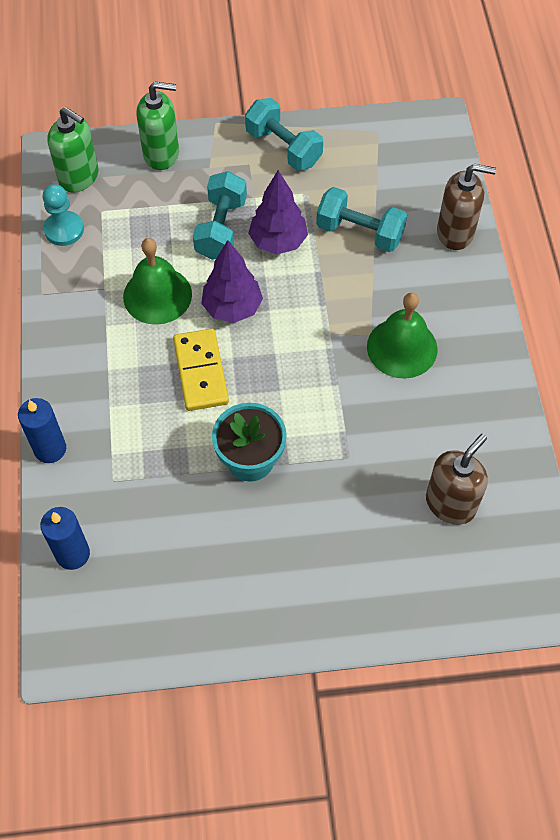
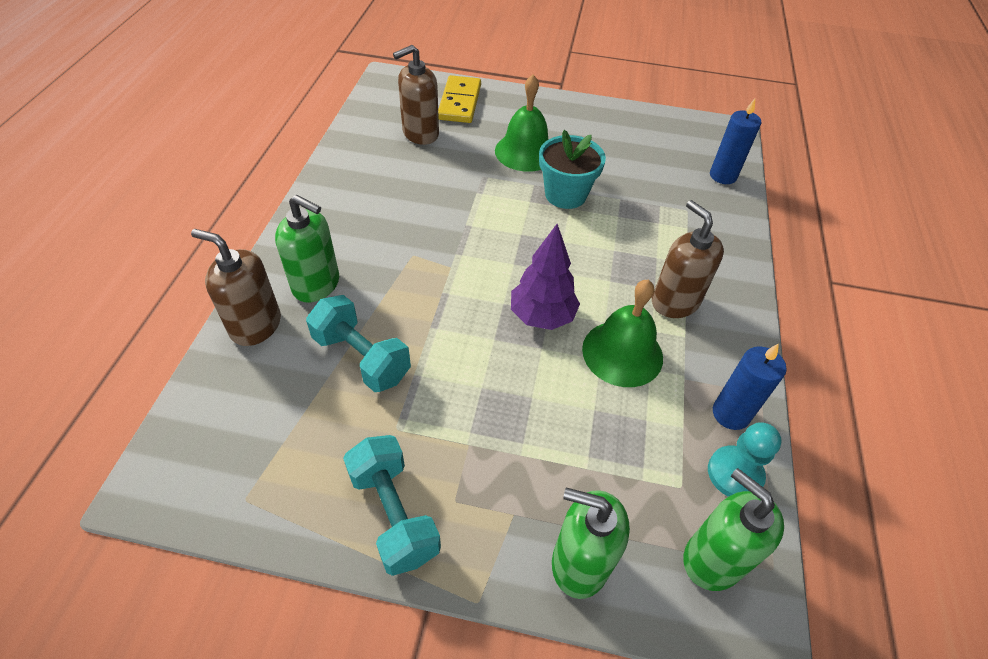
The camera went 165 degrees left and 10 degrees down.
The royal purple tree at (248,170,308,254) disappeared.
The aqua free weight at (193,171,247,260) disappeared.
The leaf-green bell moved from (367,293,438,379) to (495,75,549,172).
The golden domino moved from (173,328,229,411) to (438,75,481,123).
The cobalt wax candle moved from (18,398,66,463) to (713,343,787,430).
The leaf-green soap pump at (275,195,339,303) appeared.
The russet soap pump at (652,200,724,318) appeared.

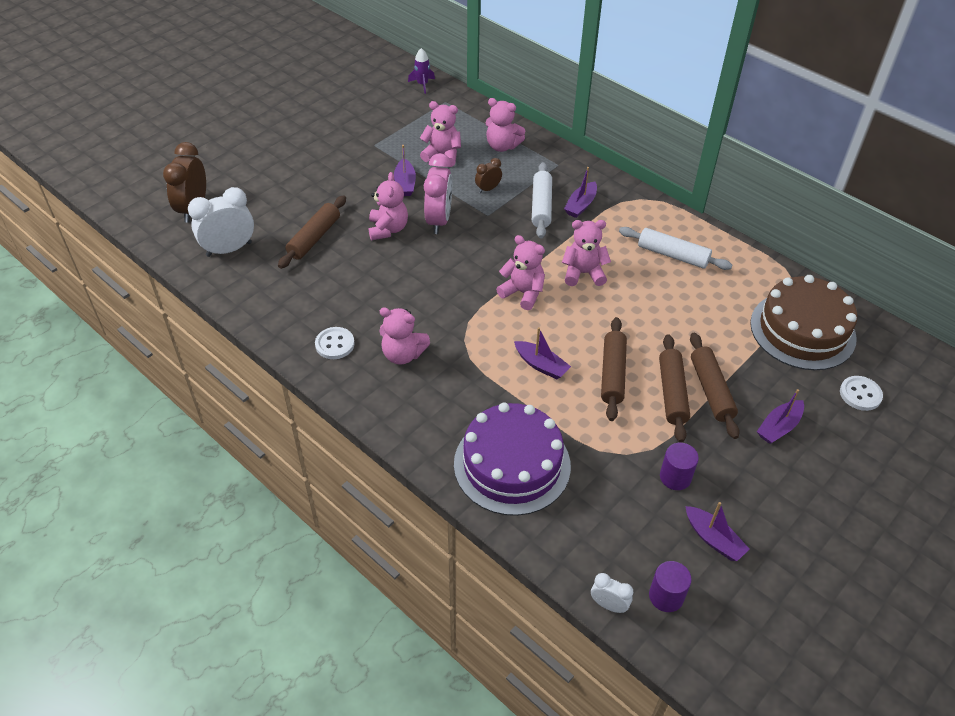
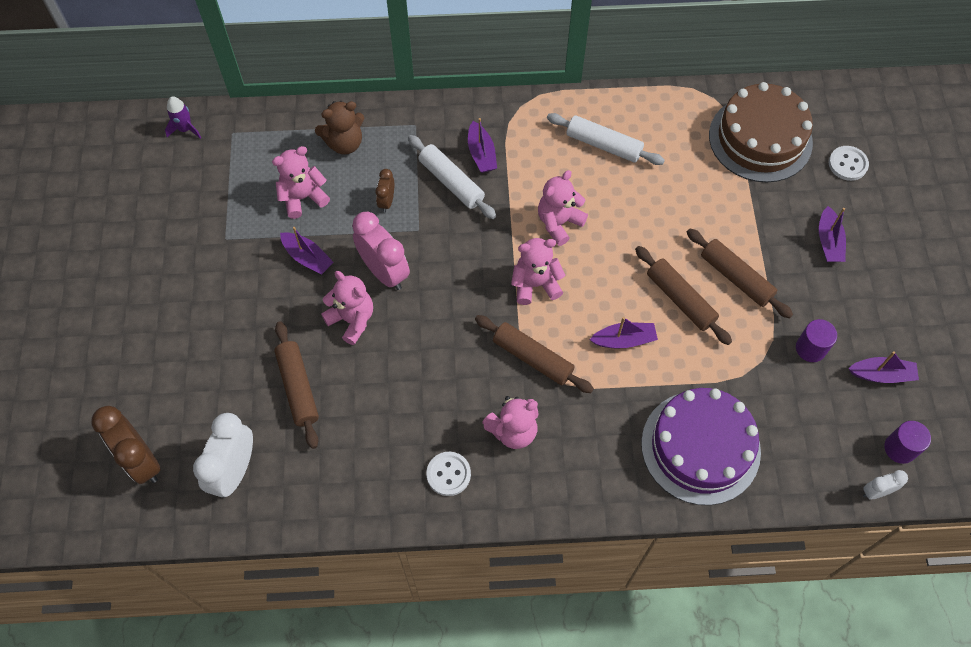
The camera went 45 degrees left and 15 degrees up.
The rose-pink teddy bear at (486,98,525,152) became the russet teddy bear at (315,101,364,154).
The snow-white pastry roller at (619,227,732,270) turned 45 degrees clockwise.
The russet pastry roller moved from (690,333,740,439) to (475,315,594,393).

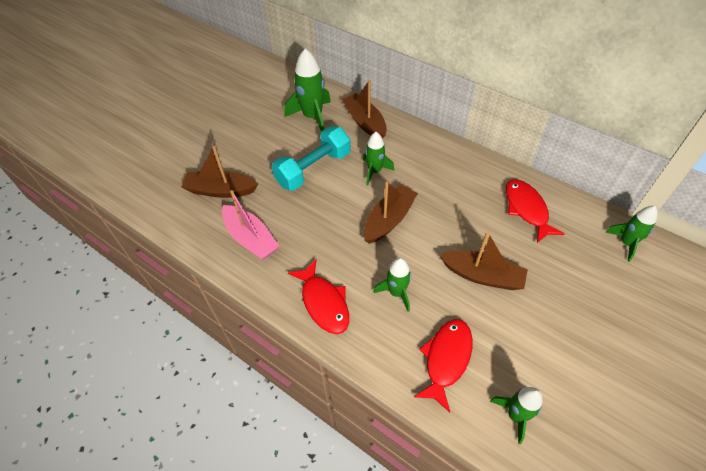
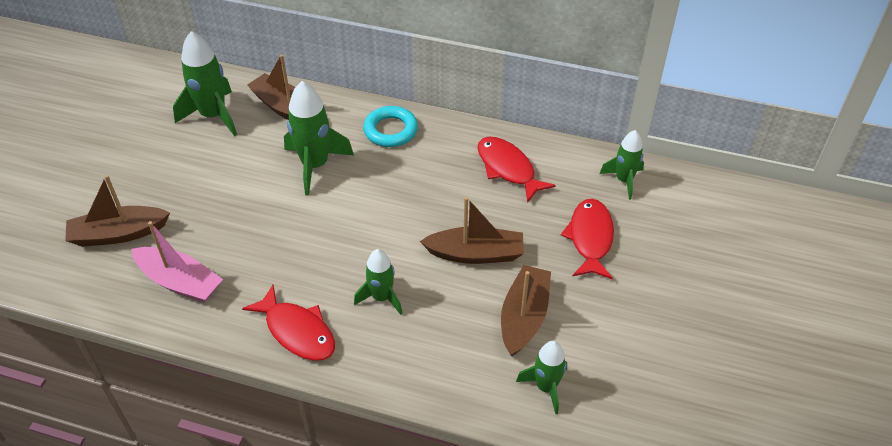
The camera went 20 degrees left and 5 degrees down.
The aqua free weight at (272,126,351,191) disappeared.
The leaf-green toy rocket at (363,132,394,185) changed to 1.61 times the size.
The russet boat moved from (364,182,418,244) to (501,265,551,356).
The red toy fish moved from (414,319,473,412) to (561,199,614,279).
The aqua hoop at (363,106,418,147) appeared.

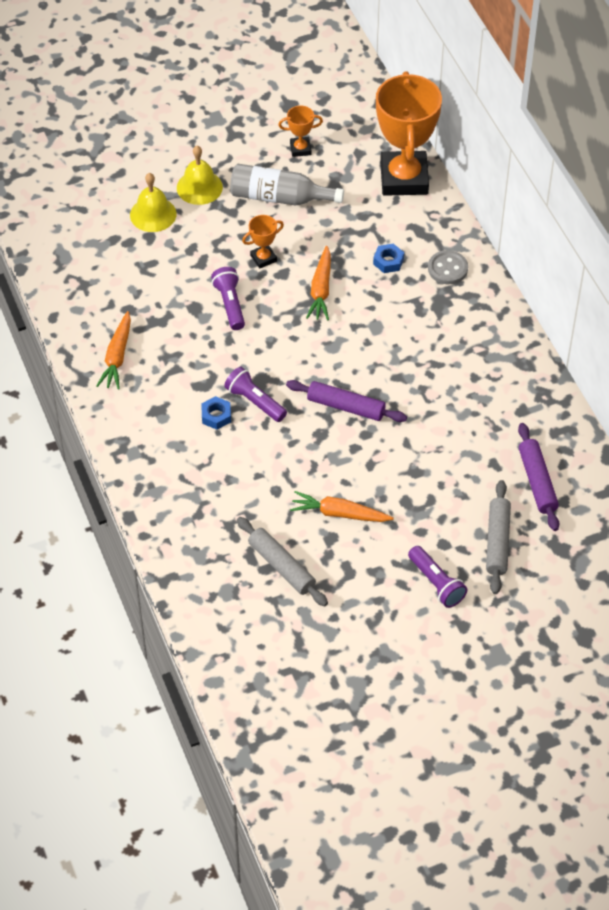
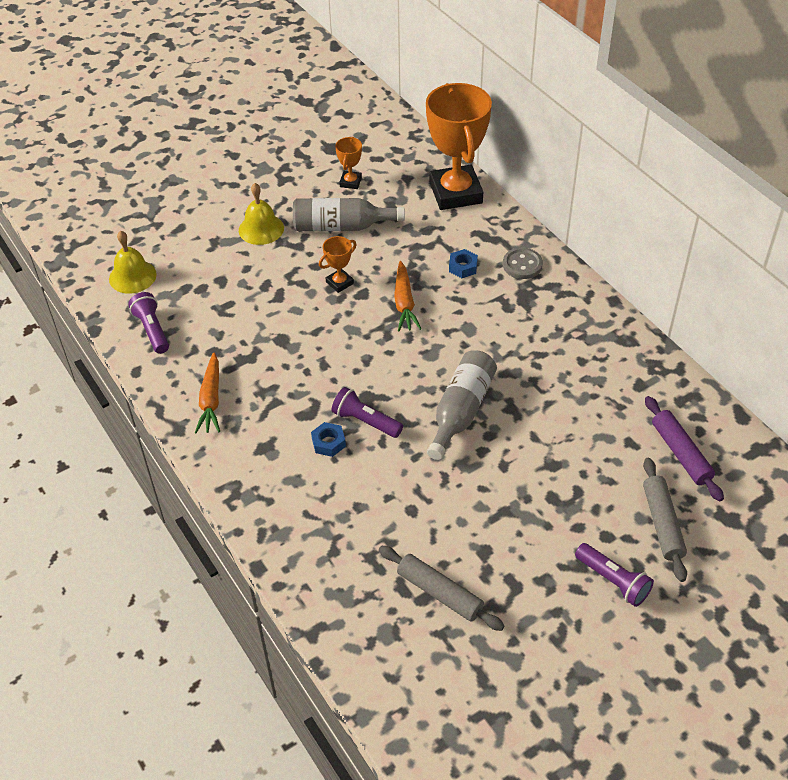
The camera went 10 degrees left and 5 degrees down.
The orange-coloured prize cup at (278,106,323,157) turned 60 degrees counterclockwise.
The golden bell moved from (130,173,177,232) to (109,231,157,294).
The royal purple flashlight moved from (211,267,245,330) to (128,292,169,354).
The royal purple pastry roller at (286,380,407,422) was replaced by the ash-grey flask at (427,350,497,460).
The orange-coloured toy carrot at (290,491,394,522) disappeared.

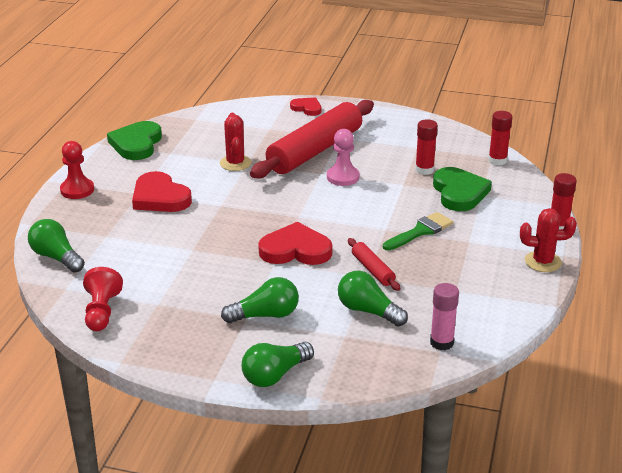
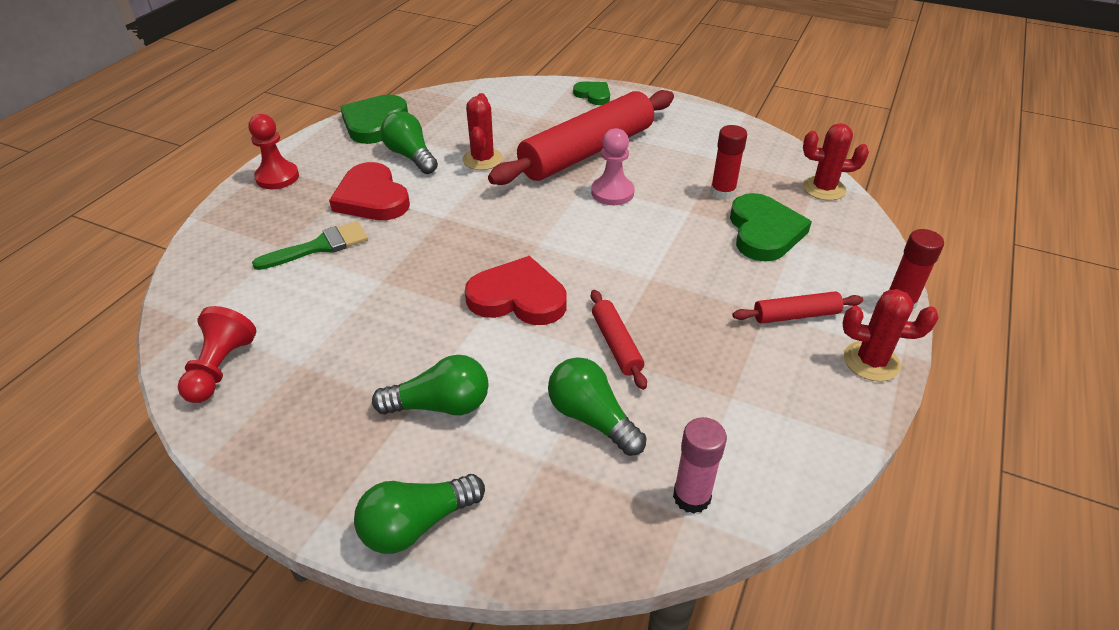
The camera went 10 degrees right and 10 degrees up.
The red heart shape at (290,97,321,116) became the leaf-green heart shape at (573,81,610,105).
The red stick of glue at (488,111,512,165) was replaced by the red prickly plant at (803,123,869,200).
The leaf-green paintbrush moved from (383,212,453,251) to (252,221,368,270).
The leaf-green bulb moved from (28,219,85,273) to (380,111,438,174).
The red pastry roller at (733,291,863,324) appeared.

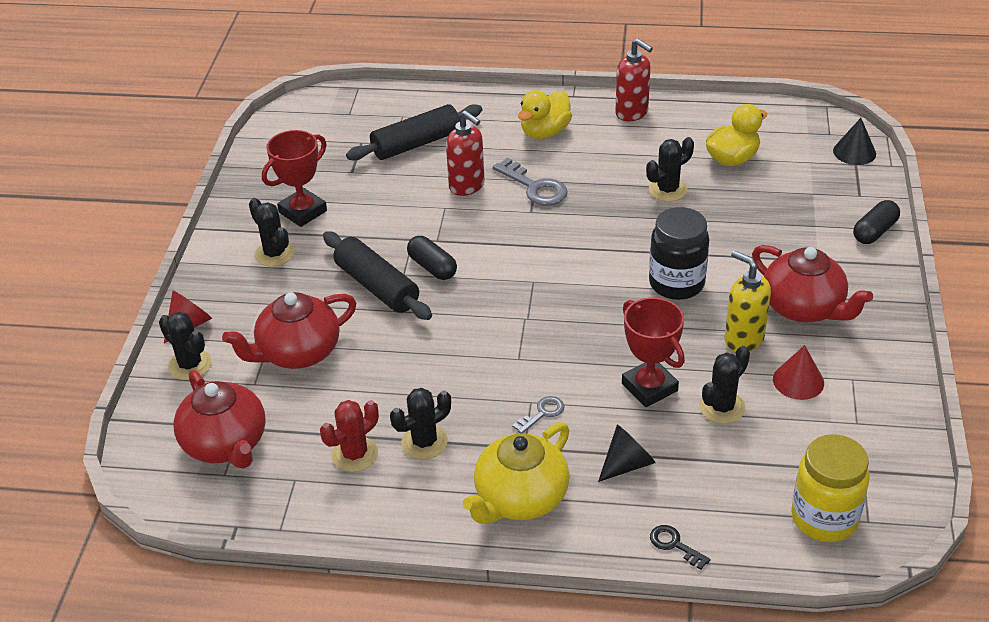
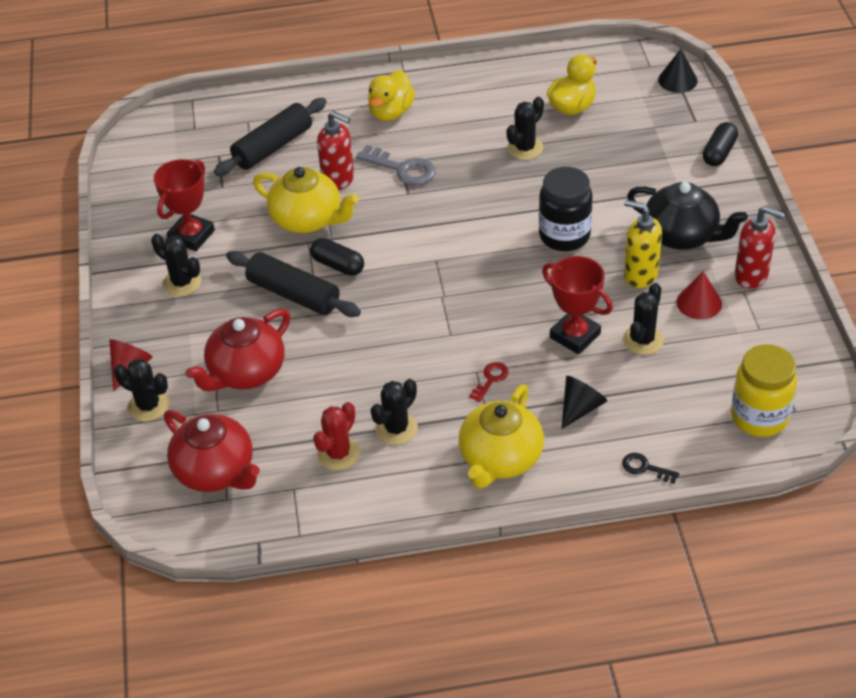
The camera went 15 degrees left and 5 degrees up.
The red soap pump moved from (615,39,653,121) to (734,206,785,289).
The red teapot at (752,245,873,322) became the ebony teapot at (627,182,748,250).
The ash-grey key at (512,396,564,433) became the red key at (469,362,509,402).
The golden teapot at (253,167,359,233) appeared.

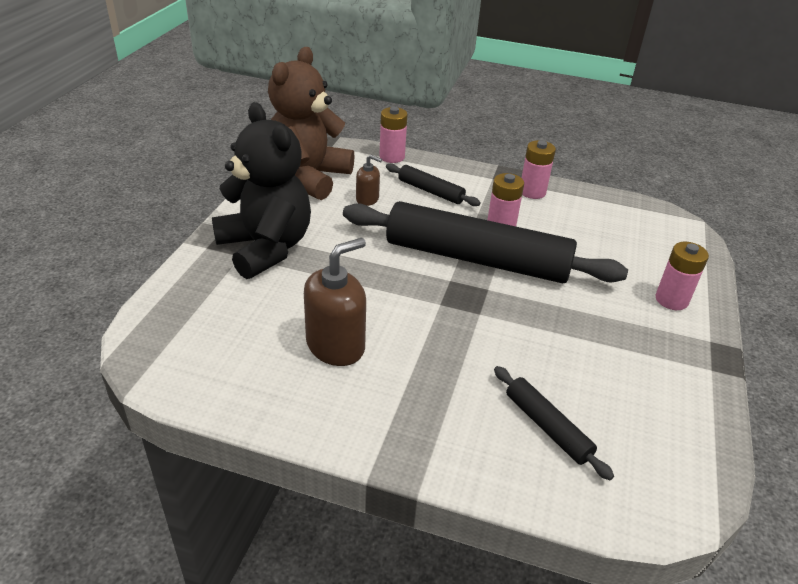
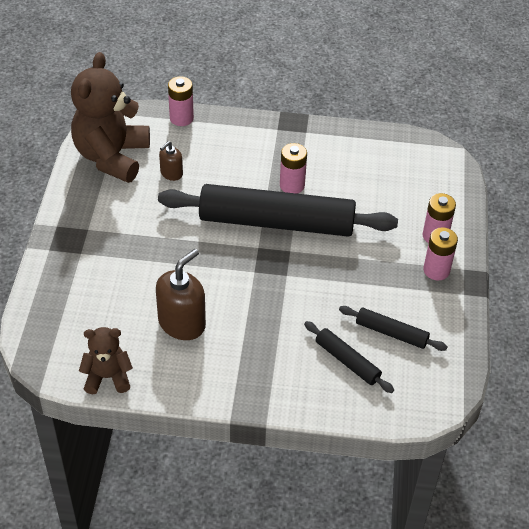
The camera went 10 degrees left and 10 degrees up.
The ebony teddy bear at (212,102,311,279) disappeared.
The rose-pink AA battery moved from (522,140,556,199) to (423,227,458,280).
The russet soap pump at (356,155,382,206) turned 120 degrees clockwise.
The ebony pastry roller moved from (386,163,480,206) to (339,306,448,351).
The russet teddy bear at (79,327,133,394) appeared.

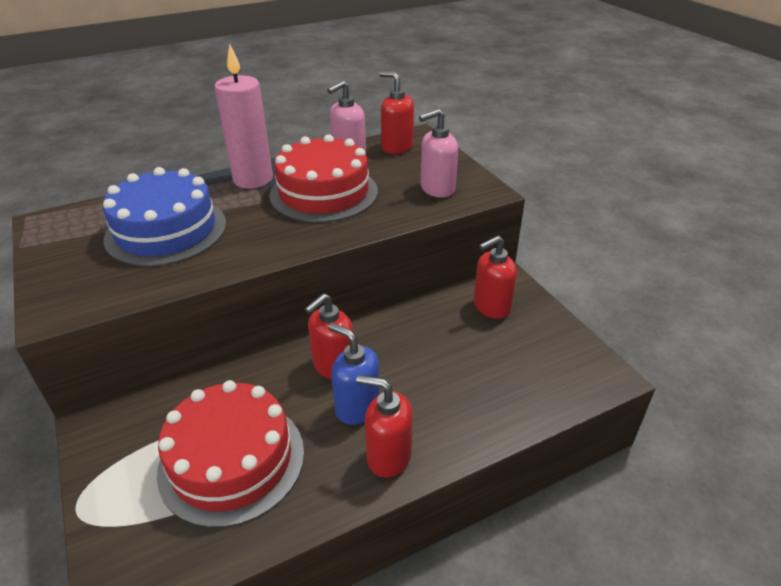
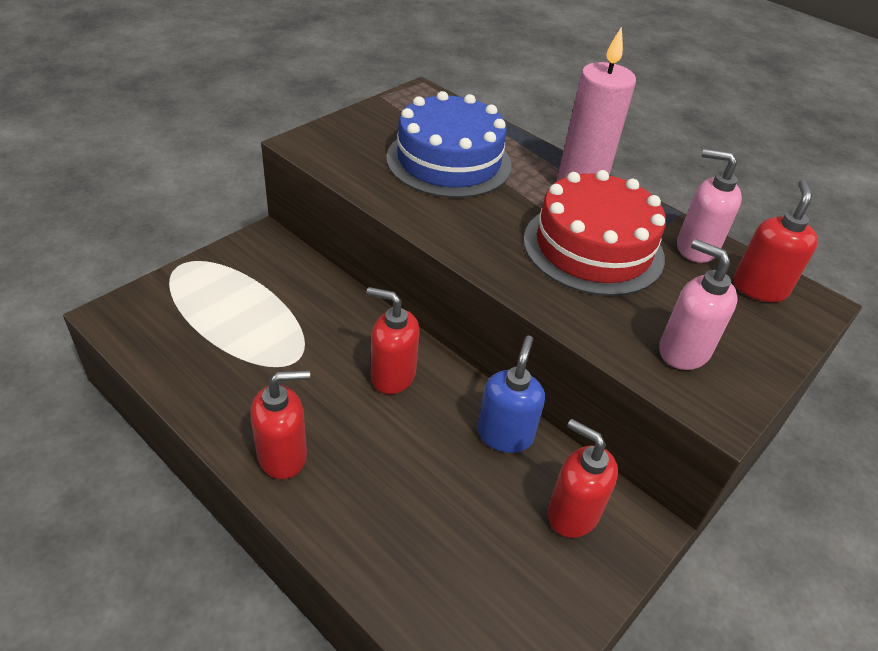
The camera went 65 degrees right and 5 degrees up.
The cobalt soap pump moved from (328,323,380,425) to (477,336,545,453).
The red soap pump at (356,375,413,478) turned 75 degrees clockwise.
The red cake at (157,380,304,528) disappeared.

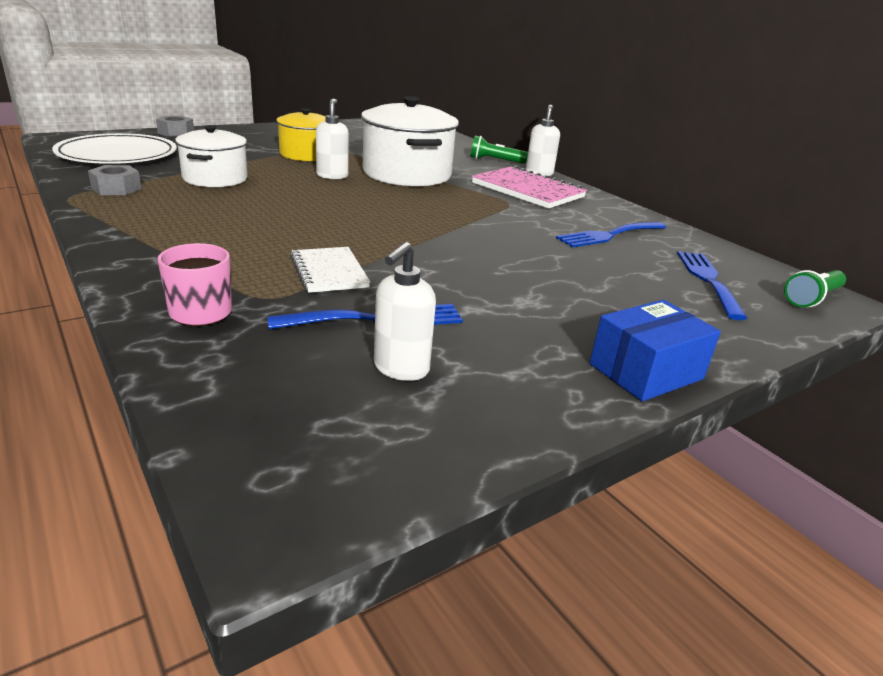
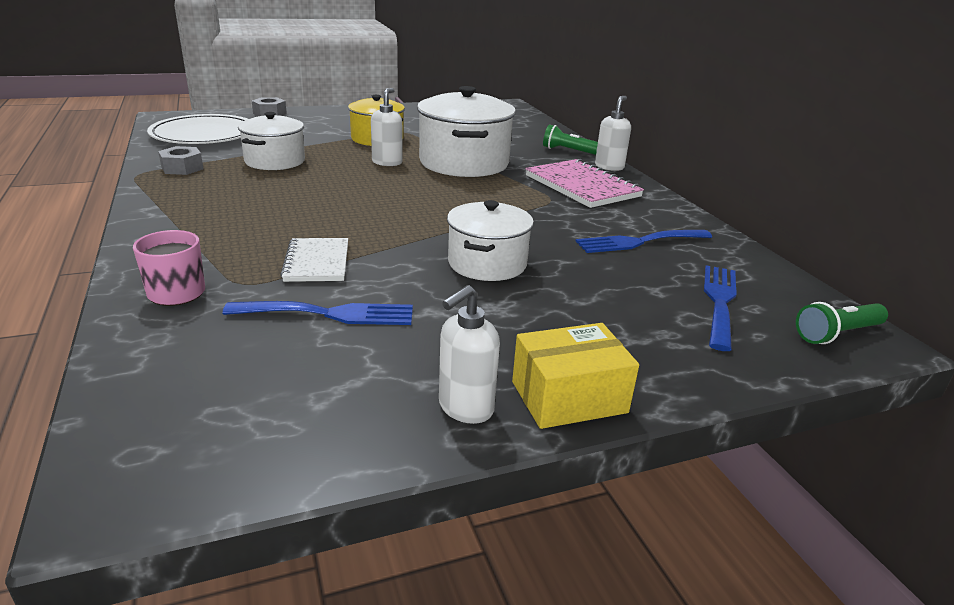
The camera went 15 degrees right and 0 degrees up.
The snow-white soap pump moved from (374,242,436,381) to (439,285,500,424).
The cobalt parcel at (590,300,721,401) became the golden parcel at (512,323,639,429).
The snow-white stockpot at (447,200,534,281) appeared.

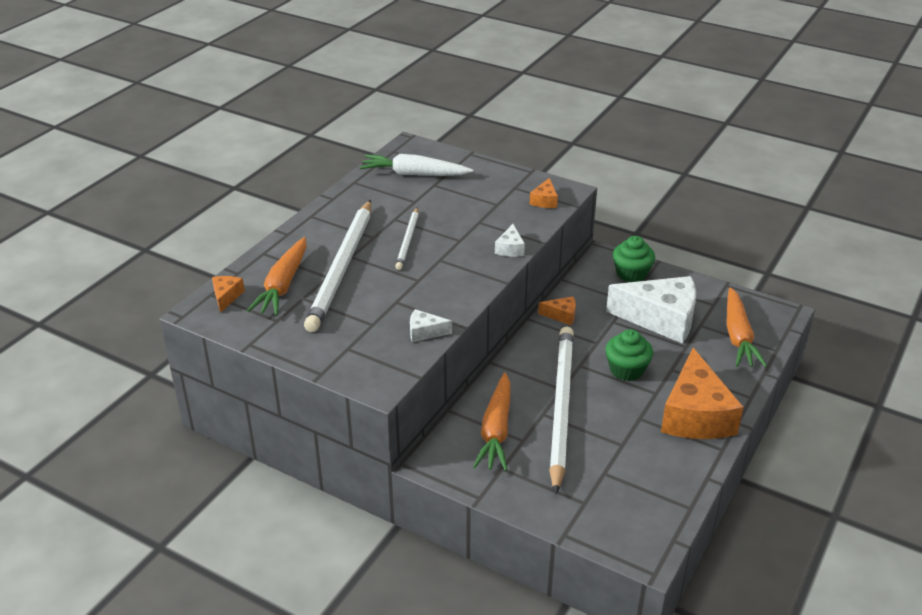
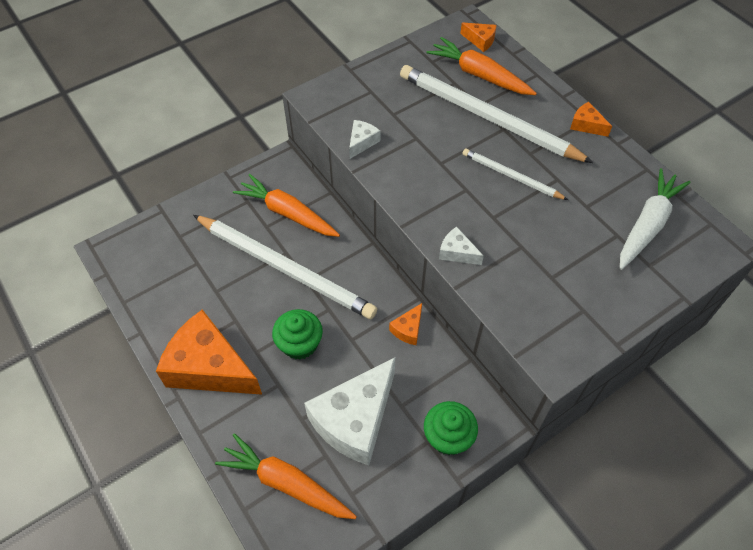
The camera went 115 degrees right and 20 degrees up.
The orange-coloured cheese moved from (530,178,558,208) to (570,102,612,137).

